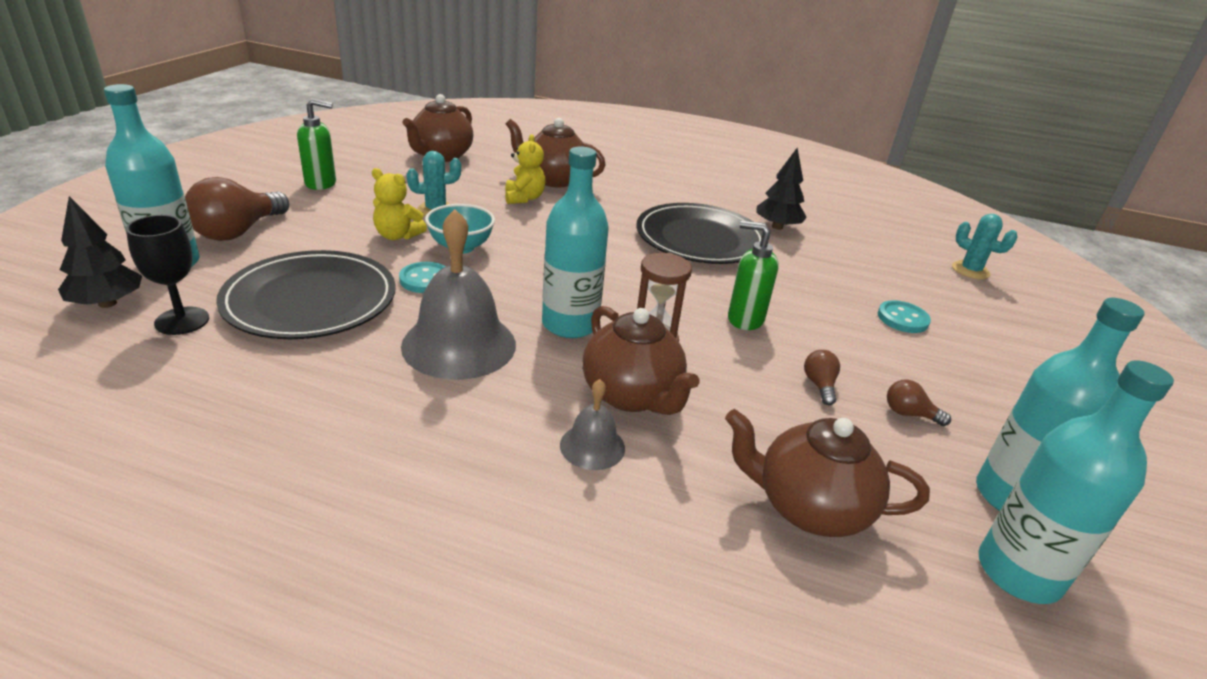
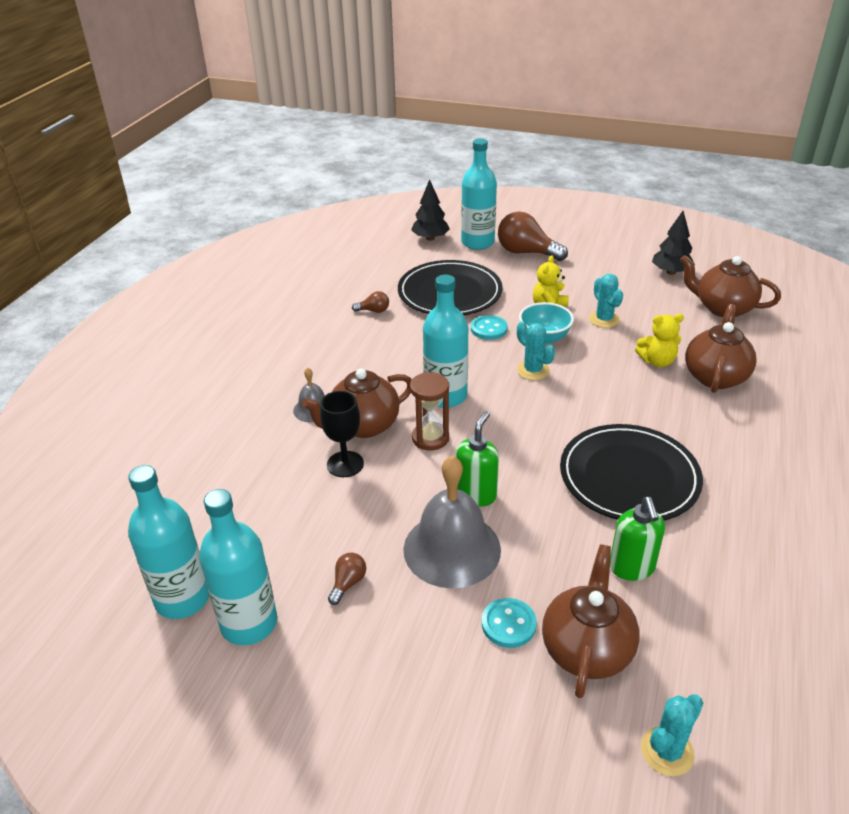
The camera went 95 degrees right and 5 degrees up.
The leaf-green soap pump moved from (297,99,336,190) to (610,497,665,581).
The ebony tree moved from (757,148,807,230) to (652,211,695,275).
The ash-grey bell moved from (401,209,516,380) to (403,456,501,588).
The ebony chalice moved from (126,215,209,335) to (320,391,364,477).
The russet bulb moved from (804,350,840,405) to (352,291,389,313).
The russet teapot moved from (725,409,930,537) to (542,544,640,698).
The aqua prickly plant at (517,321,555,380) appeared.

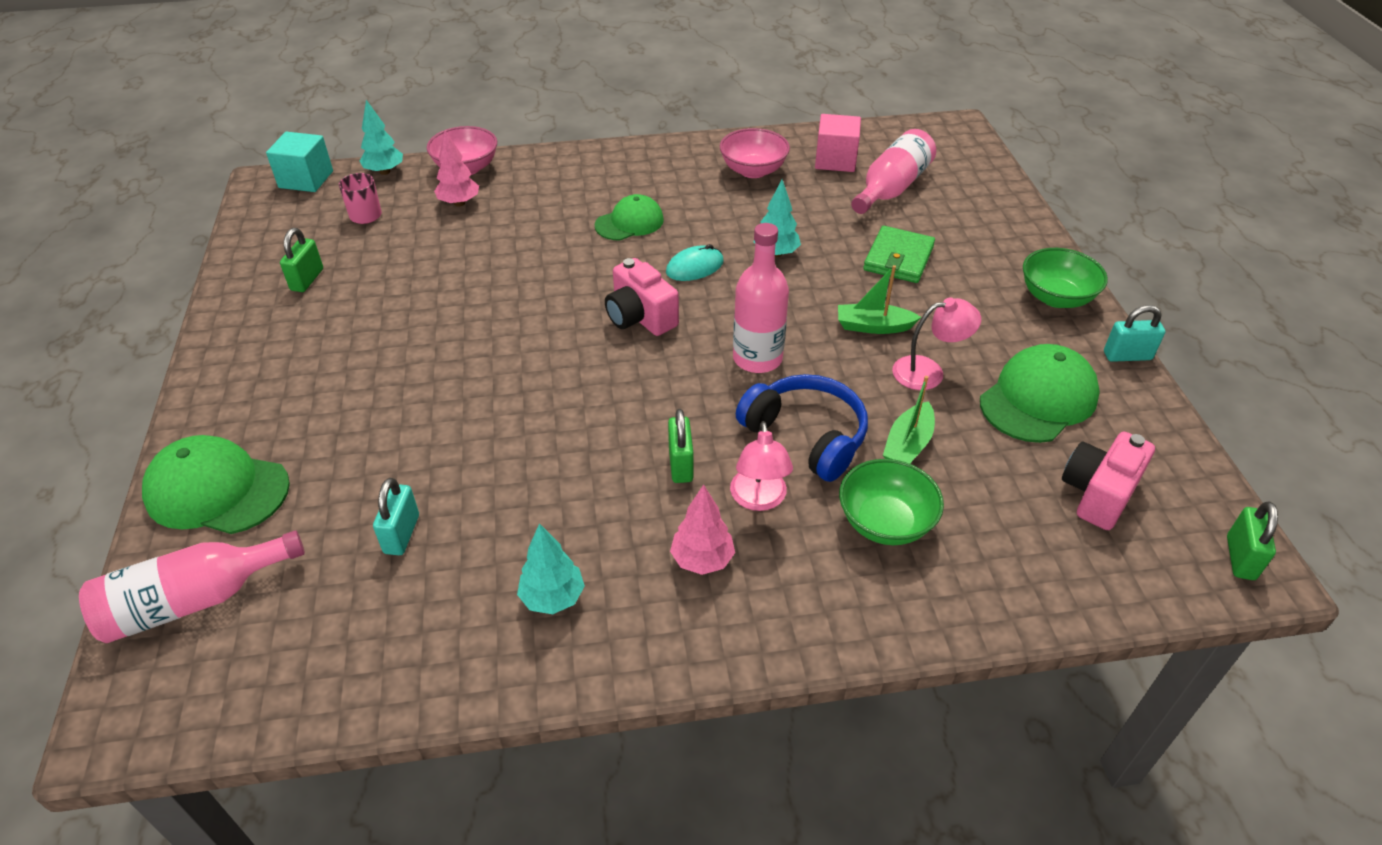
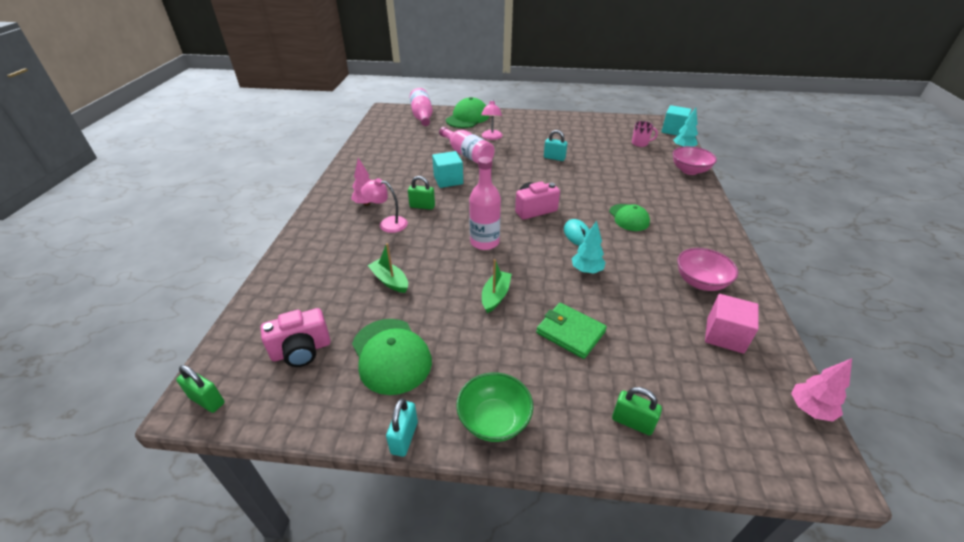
The camera went 105 degrees right and 5 degrees down.
The rose-pink flask moved from (851,129,936,214) to (439,127,495,164).
The rose-pink tree moved from (434,131,479,206) to (791,358,852,422).
The leaf-green padlock moved from (280,228,323,292) to (612,387,662,435).
The rose-pink reading lamp moved from (892,297,981,390) to (481,99,503,140).
The cobalt headphones at (736,374,868,482) disappeared.
The rose-pink compact camera at (1062,432,1155,530) turned 105 degrees clockwise.
The leaf-green deep dish at (839,459,944,545) disappeared.
The aqua padlock moved from (373,478,419,555) to (544,130,568,161).
The aqua tree at (517,523,585,614) disappeared.
The aqua block at (432,151,463,188) appeared.

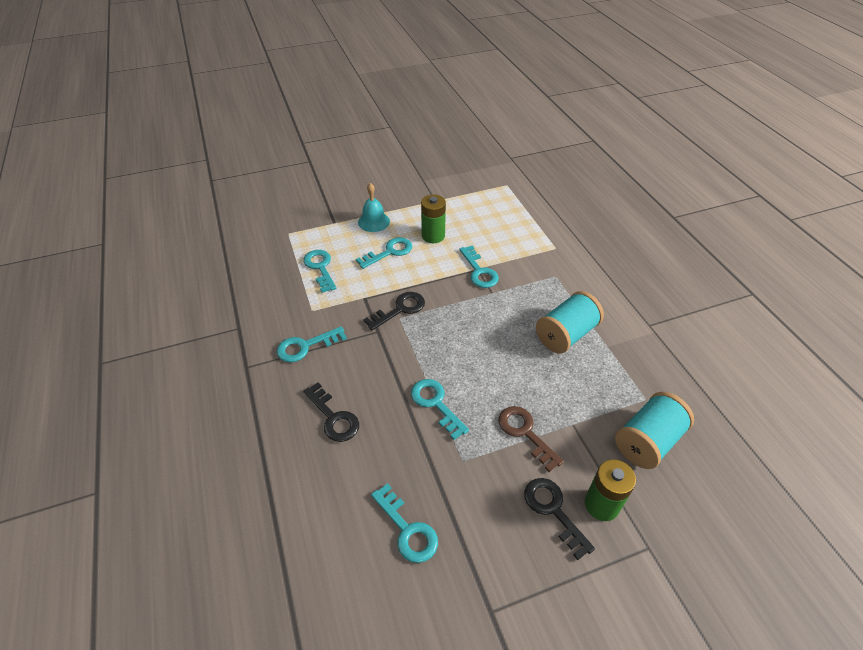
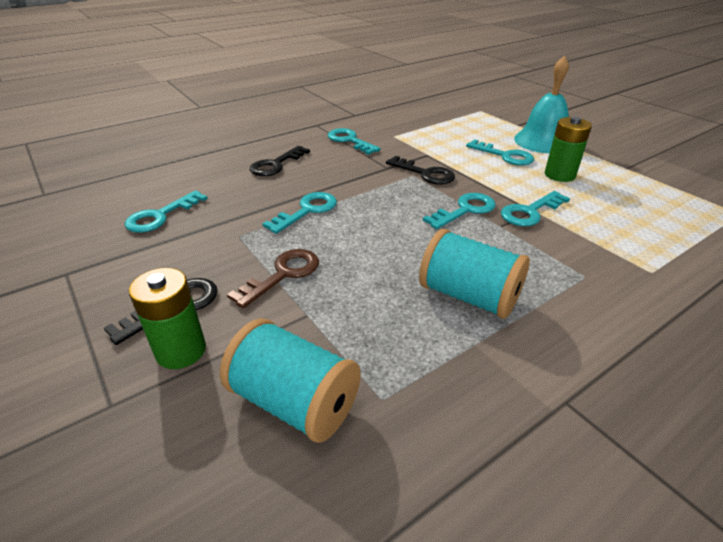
The camera went 75 degrees right and 10 degrees down.
The aqua bell at (358,183,390,232) changed to 1.52 times the size.
The aqua key moved from (303,250,337,293) to (423,193,496,229).

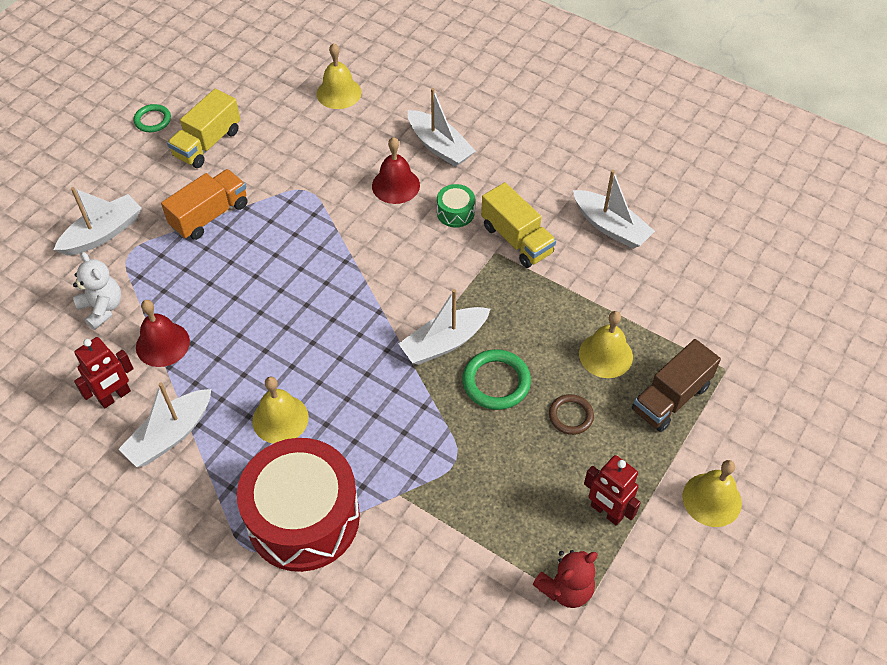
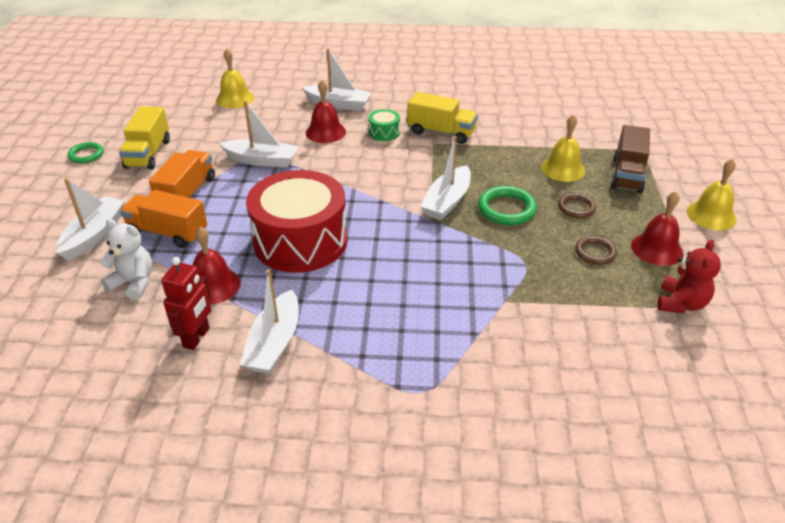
The camera went 30 degrees left and 15 degrees down.
The snow-white boat moved from (573,170,655,249) to (219,101,299,168).
The golden bell at (252,376,309,444) disappeared.
The red toy drum moved from (237,438,360,572) to (246,170,347,273).
The red robot at (584,455,641,526) was replaced by the red bell at (631,191,683,266).
The orange-coloured lorry at (120,190,207,248) appeared.
The russet hoop at (575,236,617,265) appeared.

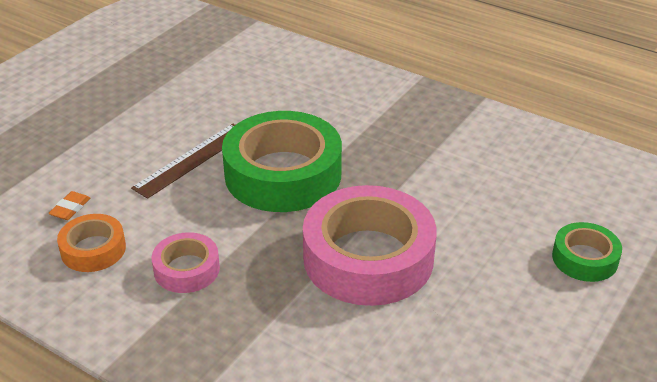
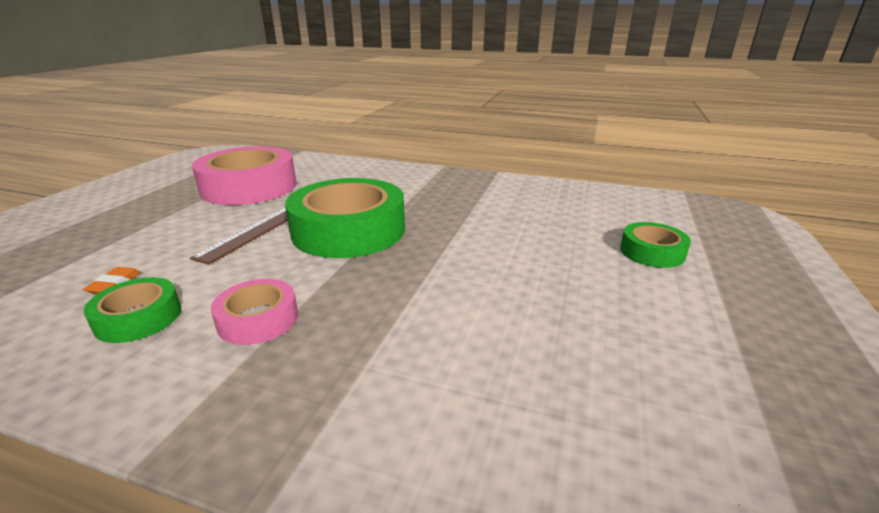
The camera went 15 degrees left and 10 degrees down.
The rose-pink roll of tape moved from (303,185,437,306) to (192,146,297,205).
The orange-coloured roll of tape at (57,214,126,272) became the leaf-green roll of tape at (84,277,181,343).

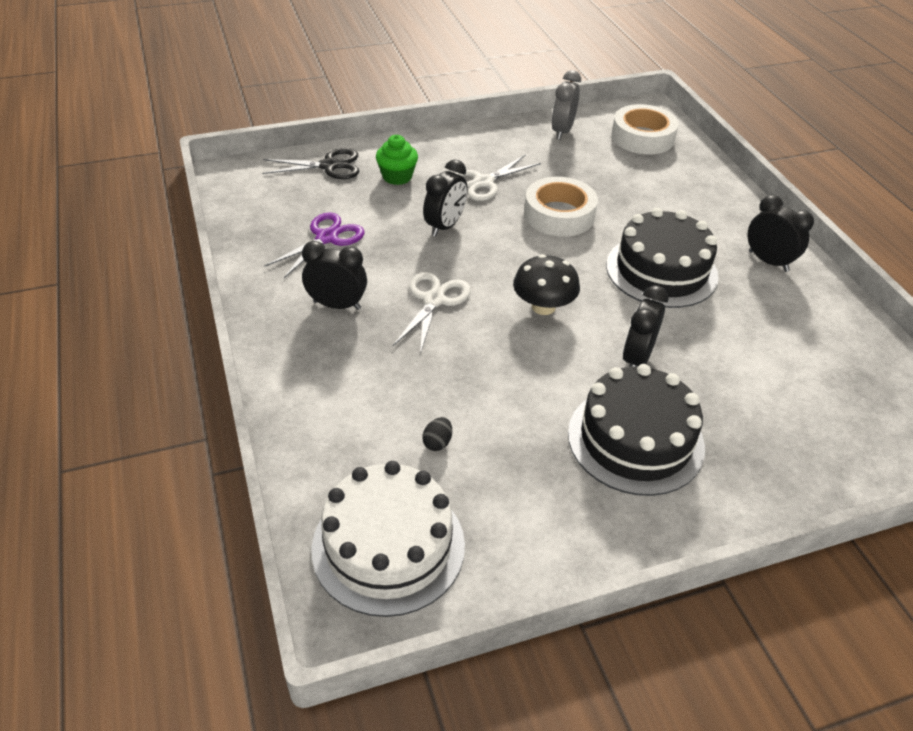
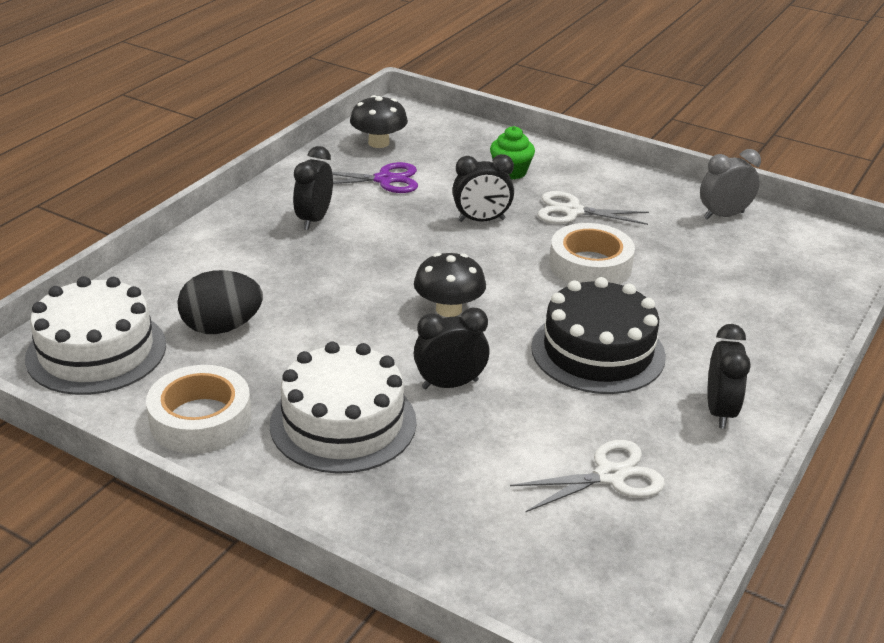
The camera went 50 degrees right and 10 degrees down.
The snow-white roll of tape moved from (611,104,679,154) to (146,365,252,454).
The ebony shears at (262,148,359,179) disappeared.
The ebony alarm clock at (302,241,367,310) turned 135 degrees counterclockwise.
The snow-white shears moved from (393,272,471,354) to (510,440,665,513).
The ebony cake at (568,364,705,496) became the snow-white cake at (270,342,417,474).
The ebony egg at (422,417,452,451) changed to 2.33 times the size.
The ebony fungus at (350,95,408,148) appeared.

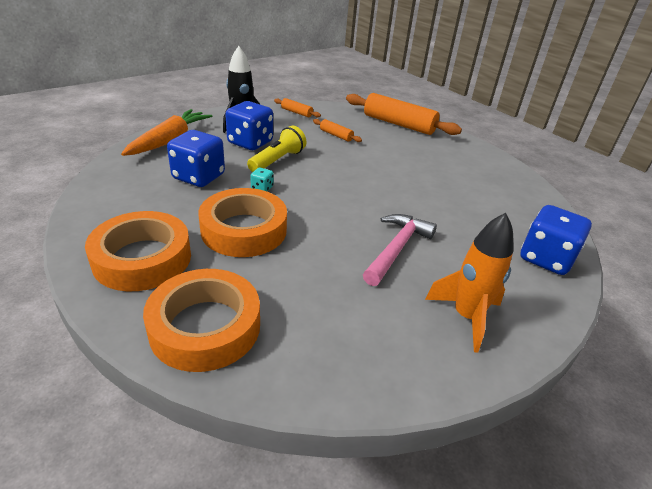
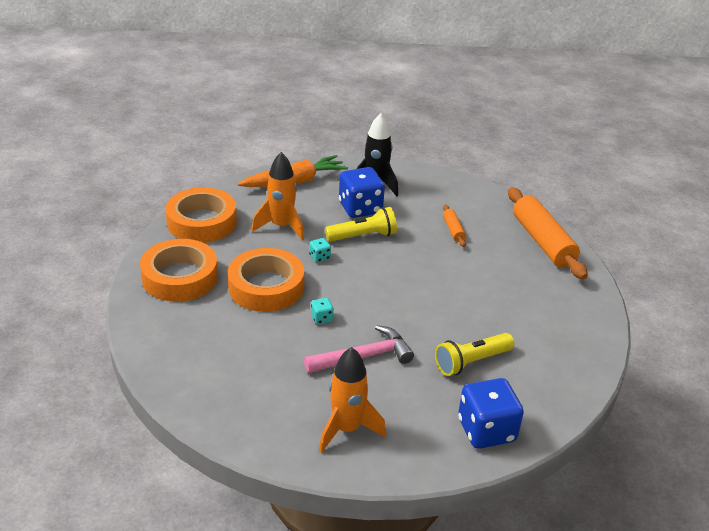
The camera went 40 degrees right and 0 degrees up.
The orange-coloured pastry roller at (274,98,321,117) disappeared.
The cobalt dice at (167,130,225,187) was replaced by the orange-coloured toy rocket at (252,152,304,240).
The orange-coloured roll of tape moved from (143,269,260,372) to (165,187,237,243).
The aqua dice at (311,298,334,324) appeared.
The golden flashlight at (435,333,514,376) appeared.

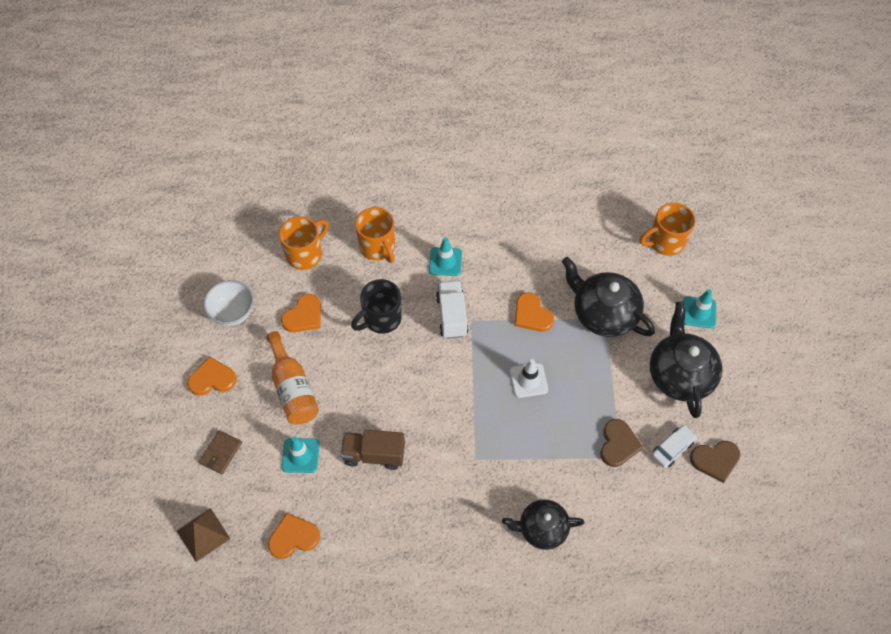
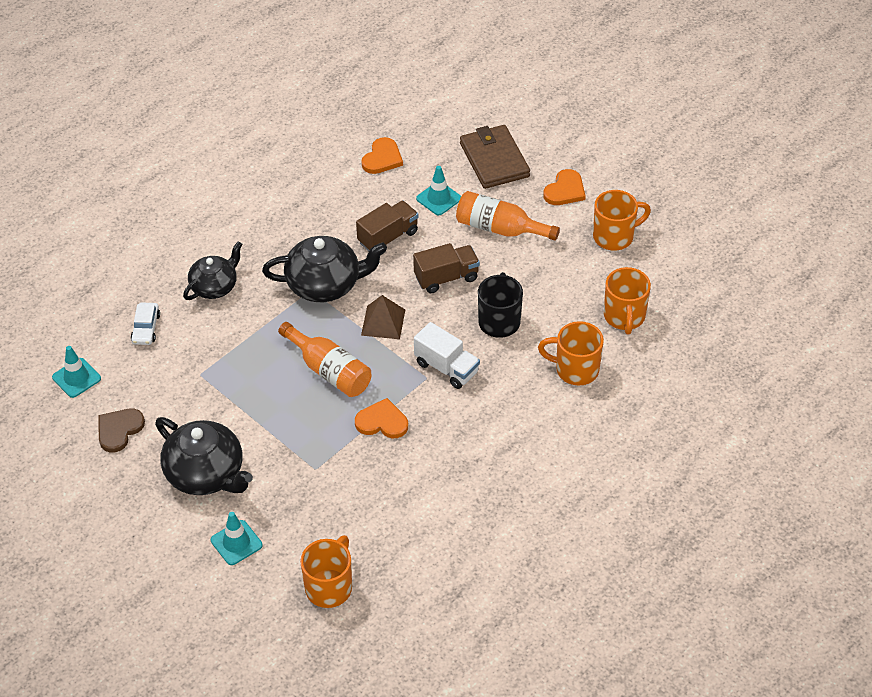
The camera went 135 degrees right and 10 degrees down.
The aqua traffic cone moved from (429,238,462,276) to (52,346,101,398).
The ebony teapot moved from (562,257,655,337) to (262,236,387,302).
The snow-white deep dish at (203,280,254,326) was replaced by the orange-coloured mug at (593,190,651,251).
The orange-coloured heart shape at (281,294,321,332) disappeared.
The snow-white traffic cone at (510,359,548,398) was replaced by the orange-coloured flask at (278,322,371,397).
The russet heart shape at (600,419,643,467) disappeared.
The snow-white toy car moved from (651,425,697,468) to (131,302,160,345).
The russet billfold at (199,430,242,474) changed to 1.90 times the size.
The russet pyramid shape moved from (177,508,230,562) to (361,295,405,339).
The russet lorry at (413,243,480,293) appeared.

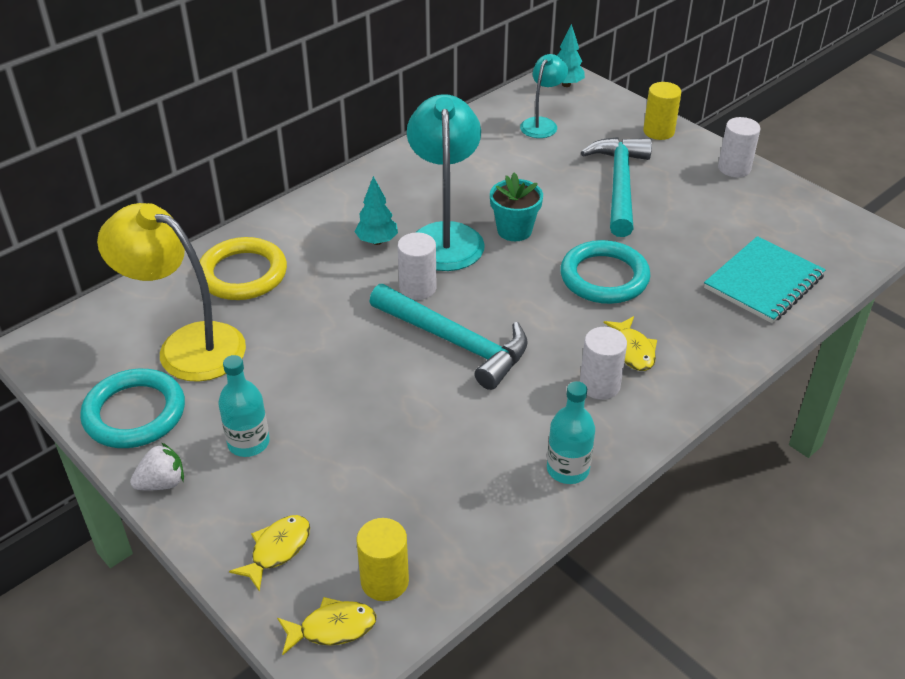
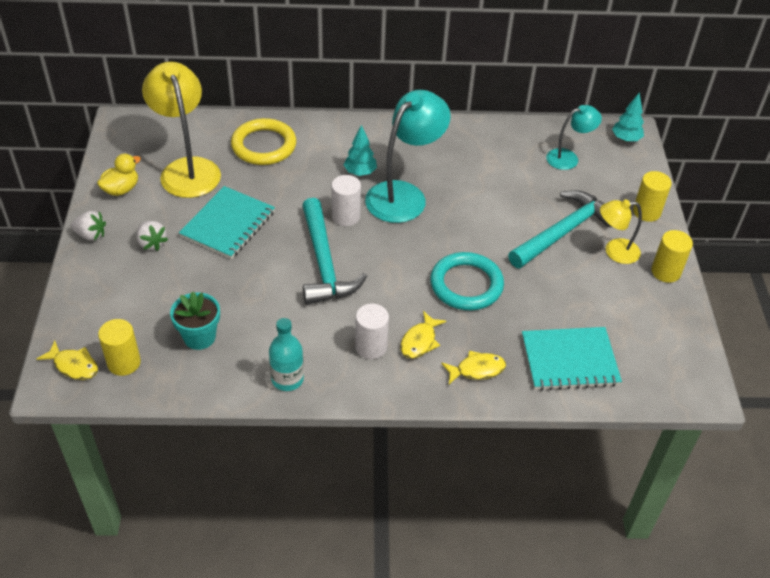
The camera went 40 degrees right and 5 degrees up.
The snow-white cylinder shape at (718,117,760,177) became the golden cylinder shape at (651,230,693,283).
The aqua flower pot moved from (490,173,543,241) to (170,291,220,350).
The aqua flask at (218,355,269,457) was replaced by the snow-white toy strawberry at (137,221,168,251).
The aqua hoop at (80,369,185,448) was replaced by the golden rubber duck at (97,154,141,196).
The golden toy fish moved from (229,515,310,592) to (441,351,506,384).
The aqua notepad at (179,186,275,259) appeared.
The golden reading lamp at (600,199,642,264) appeared.

